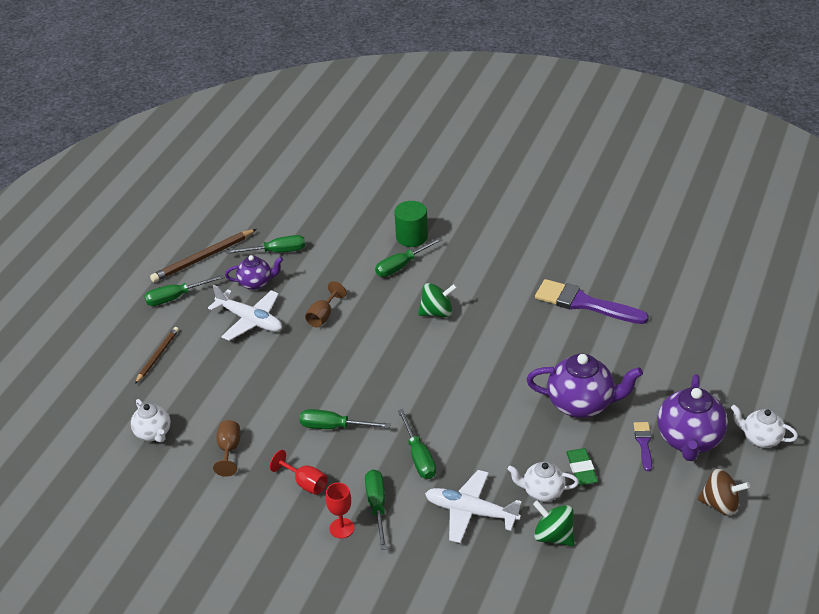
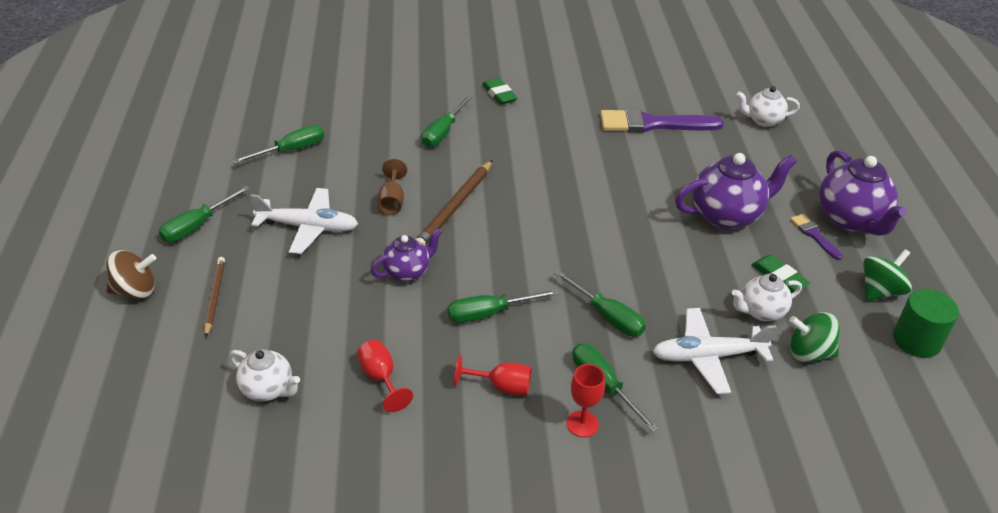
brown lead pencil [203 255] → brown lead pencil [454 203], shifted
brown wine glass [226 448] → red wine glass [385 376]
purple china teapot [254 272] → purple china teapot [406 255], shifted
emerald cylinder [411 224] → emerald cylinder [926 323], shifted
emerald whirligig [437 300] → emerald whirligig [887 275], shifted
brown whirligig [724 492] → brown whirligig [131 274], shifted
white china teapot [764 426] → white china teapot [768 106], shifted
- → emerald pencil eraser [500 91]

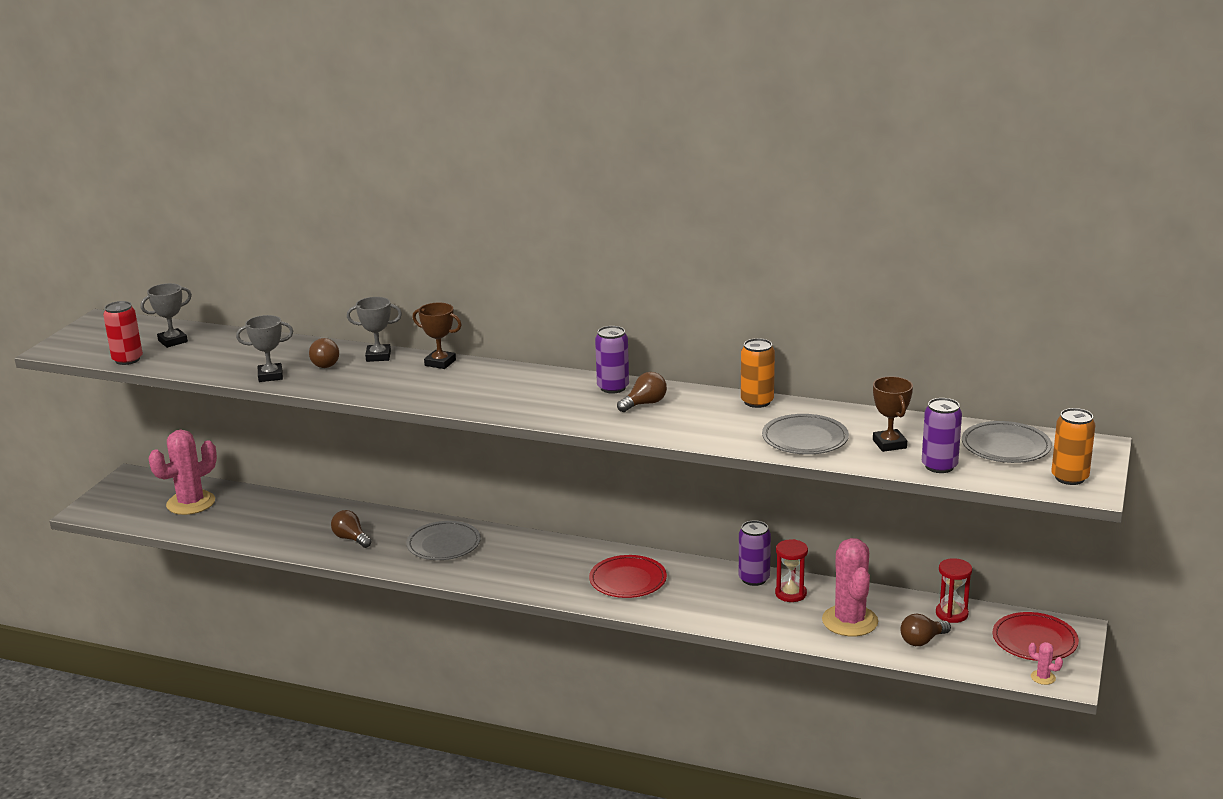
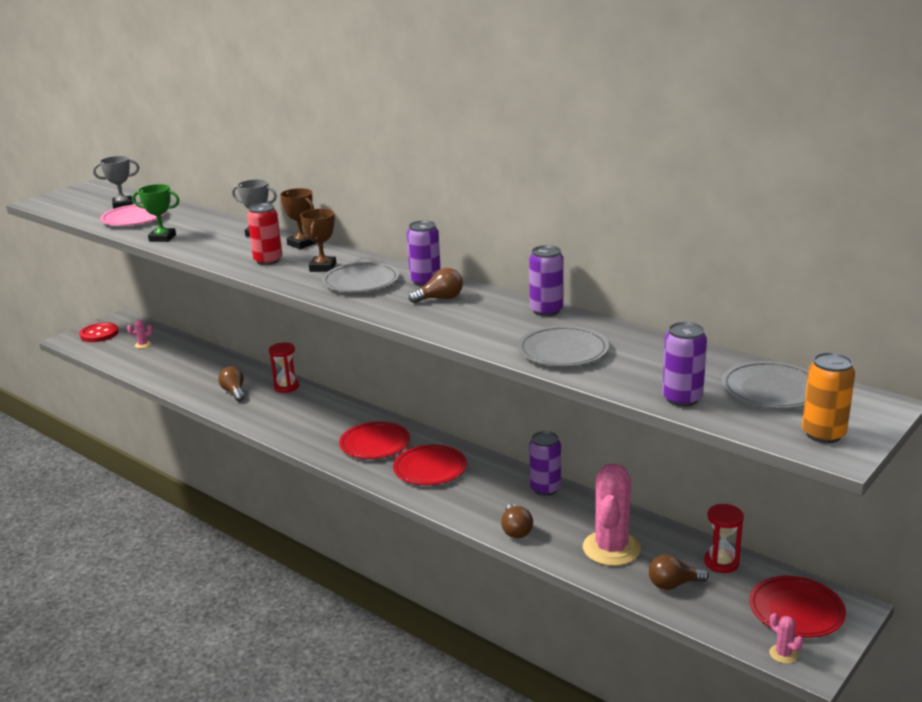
red can [123 333] → red can [265 234], shifted
rosy prickly plant [183 472] → rosy prickly plant [140 334], x0.41
gray award cup [264 348] → emerald award cup [156 213]
brown light bulb [324 353] → brown light bulb [517 521], shifted
gray flat dish [443 540] → gray flat dish [360 277], shifted
orange can [758 373] → purple can [546 280]
red sand timer [791 570] → red sand timer [284 367], shifted
brown award cup [893 414] → brown award cup [318 240], shifted
- → red shirt button [99 332]
- → rosy flat dish [133 215]
- → red flat dish [374 440]

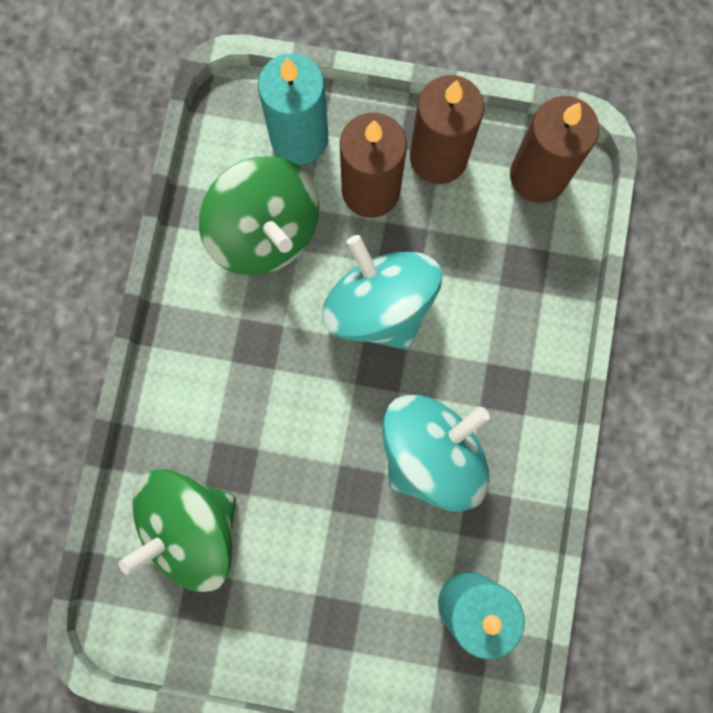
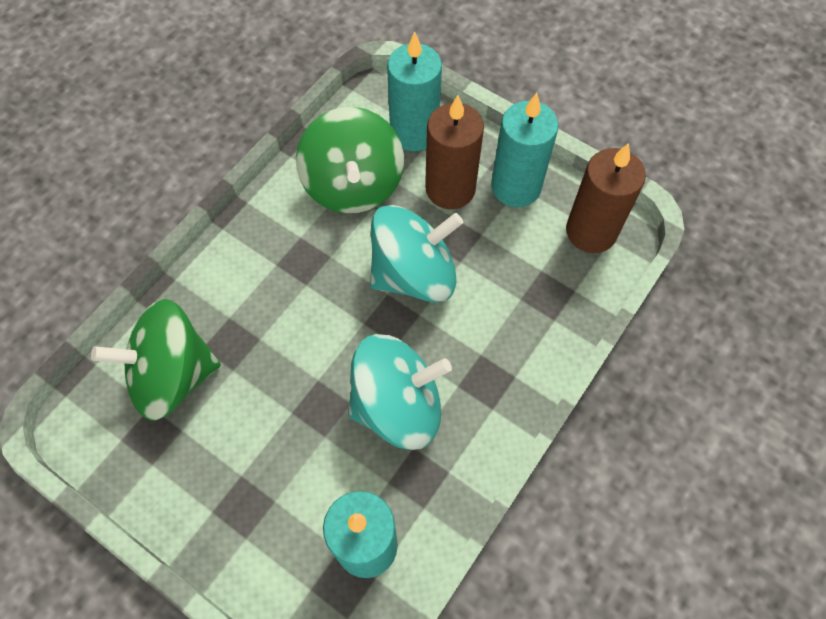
teal whirligig [382 292] → teal whirligig [416 253], 75 degrees clockwise
brown wax candle [447 129] → teal wax candle [524 150]

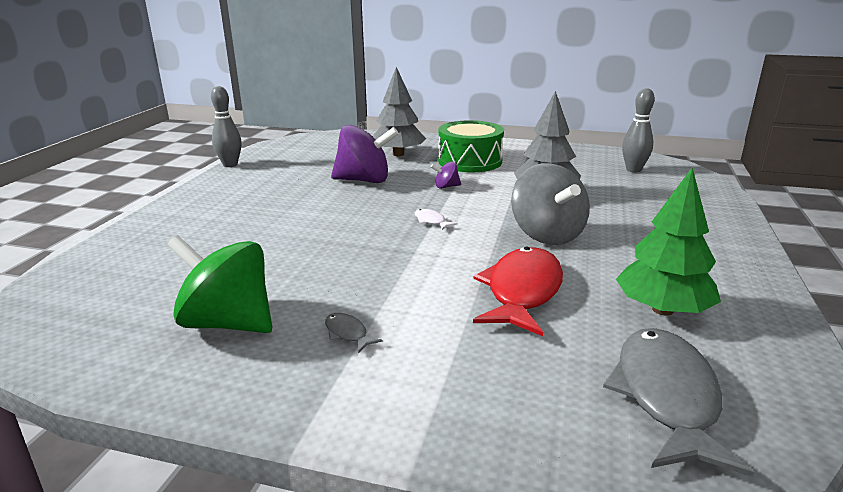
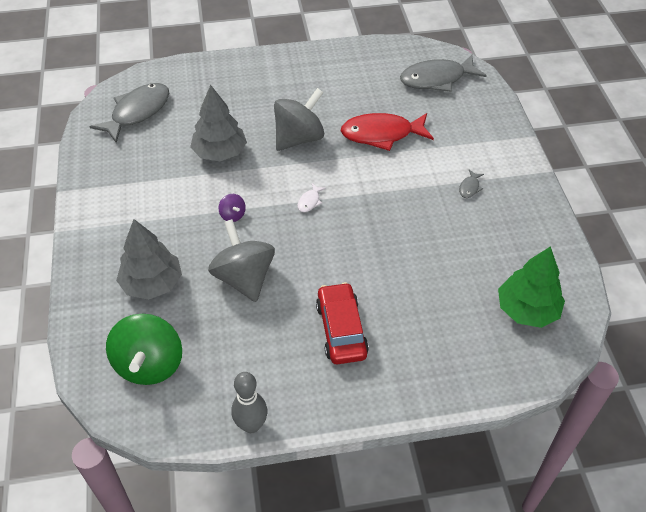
emerald whirligig [219 284] → emerald whirligig [144 349], shifted
purple whirligig [365 154] → gray whirligig [241 260]
emerald snare drum [471 146] → -
emerald toy tree [668 242] → emerald toy tree [531 287], shifted
gray bowling pin [638 130] → gray fish figure [129 113]
- → red car [342 323]

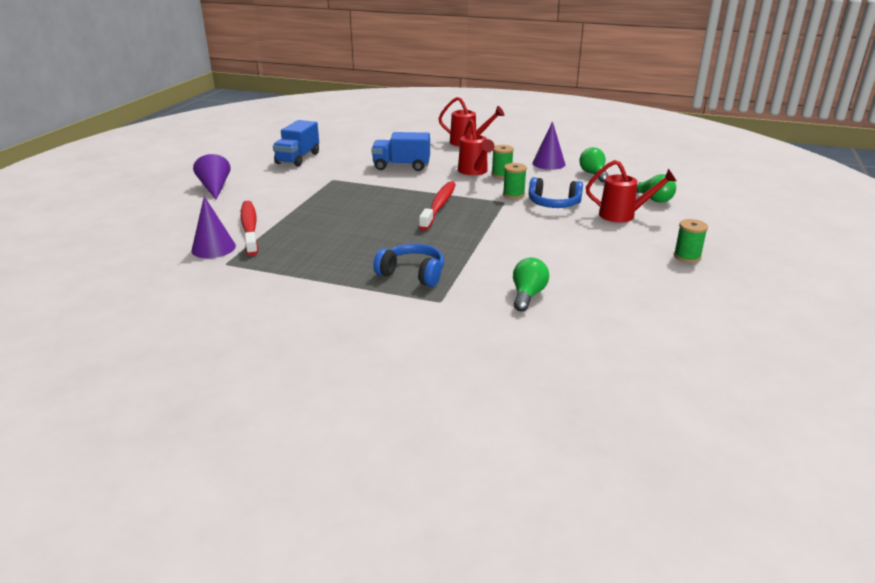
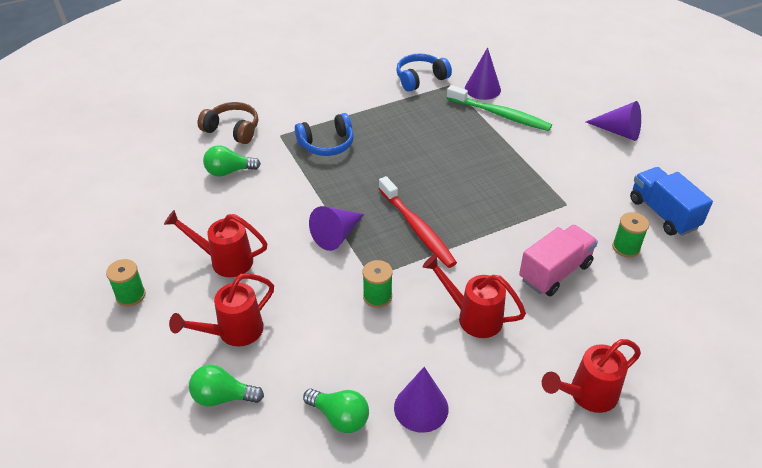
red toothbrush [249 228] → emerald toothbrush [499 108]
blue toy truck [400 151] → rosy toy truck [558 260]
emerald bobbin [503 161] → emerald bobbin [630 235], shifted
emerald light bulb [531 285] → emerald light bulb [232 161], 105 degrees clockwise
blue headphones [556 192] → blue headphones [424 73], shifted
- → red watering can [216 243]
- → brown headphones [228 123]
- → purple solid cone [336 228]

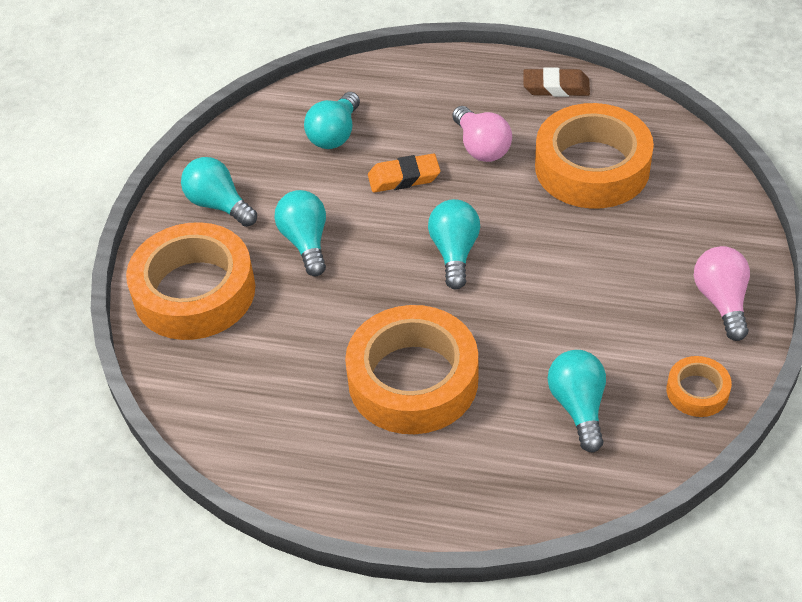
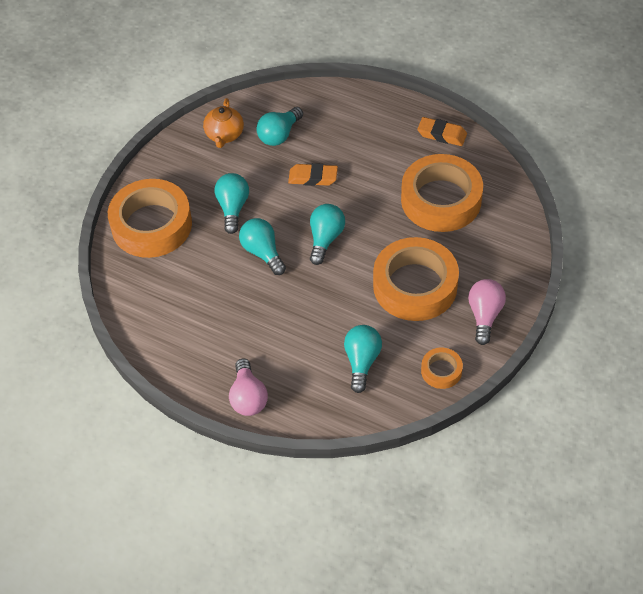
teal light bulb [219 192] → teal light bulb [262 246], shifted
orange roll of tape [411 369] → orange roll of tape [416 279], shifted
rosy light bulb [482 134] → rosy light bulb [248 387], shifted
brown pencil eraser [556 82] → orange pencil eraser [442 131]
- → orange china teapot [223 123]

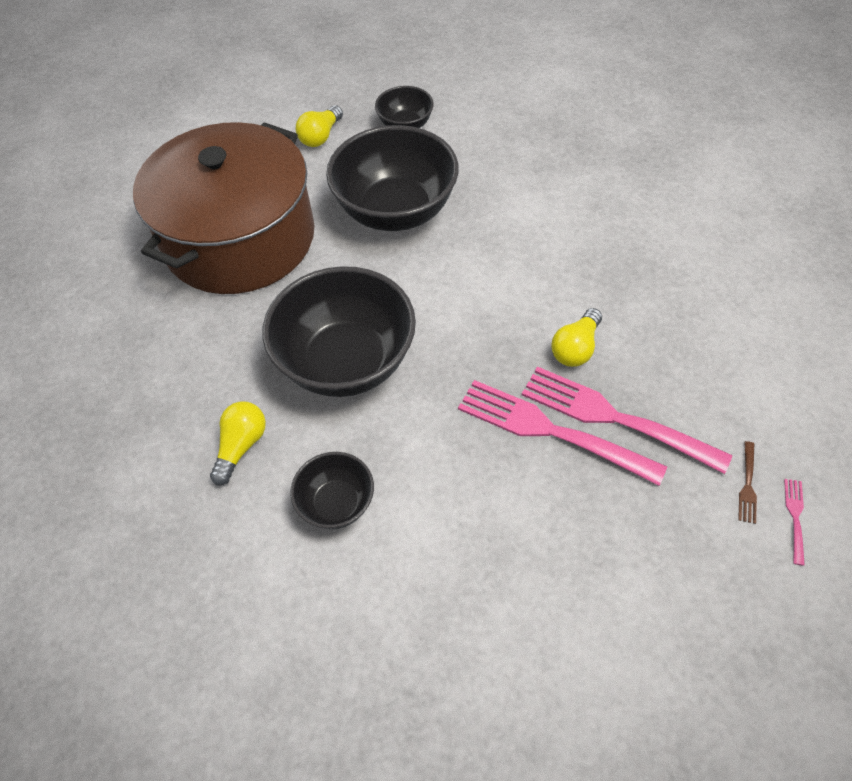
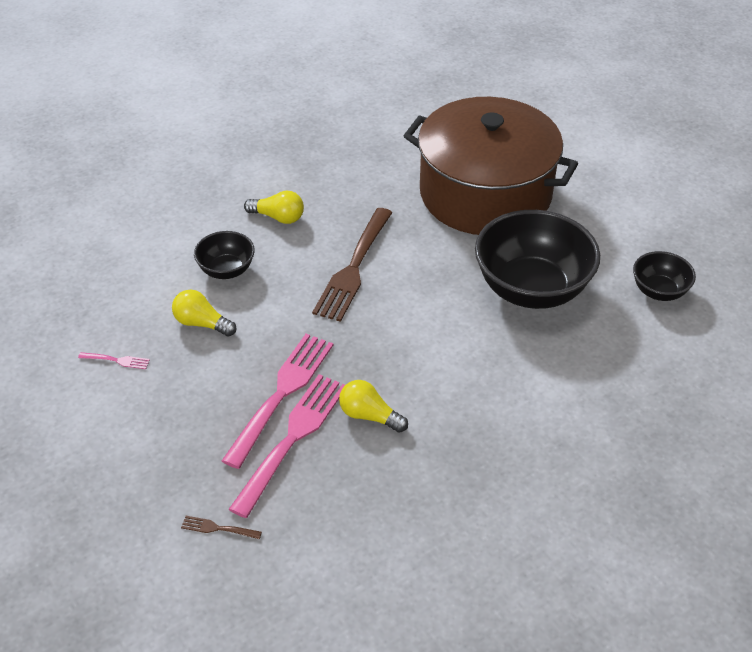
ebony serving bowl [339 331] → brown dinner fork [352 265]
yellow light bulb [319 126] → yellow light bulb [204 313], shifted
rosy dinner fork [794 522] → rosy dinner fork [114 360], shifted

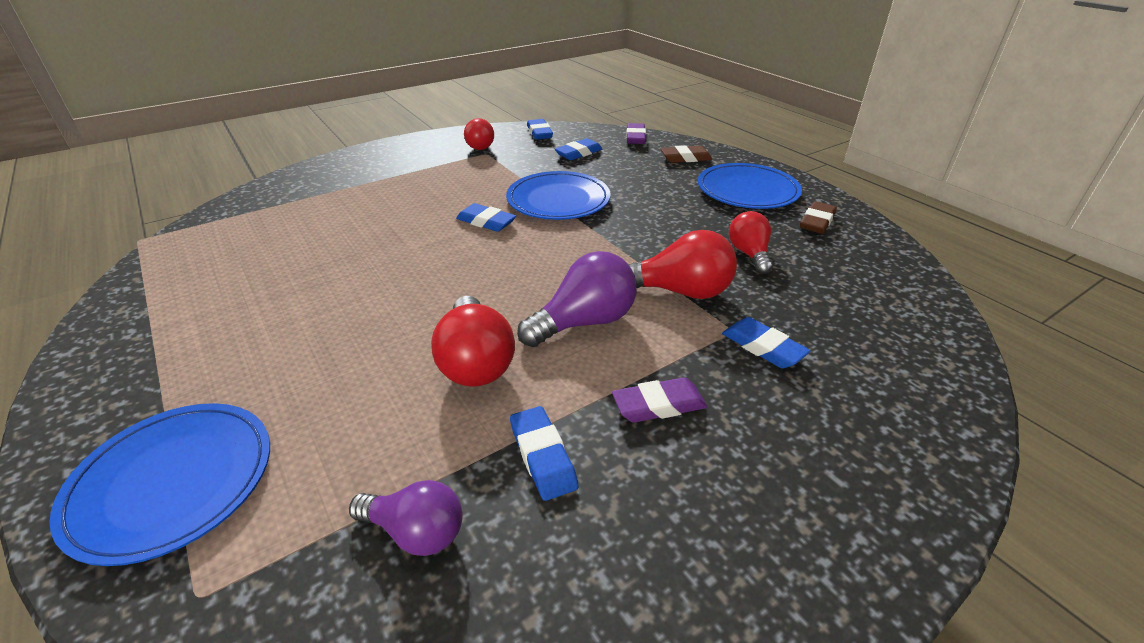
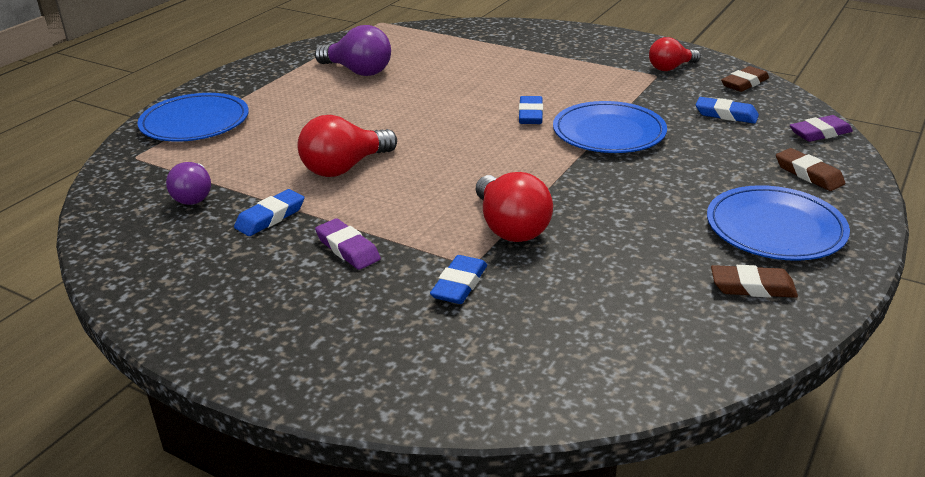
purple light bulb [577 299] → purple light bulb [353 50], shifted
blue pencil eraser [540 129] → brown pencil eraser [745 79]
red light bulb [751 242] → -

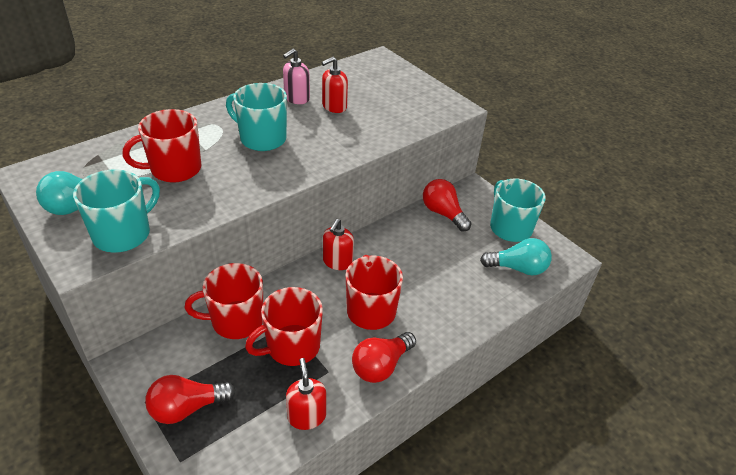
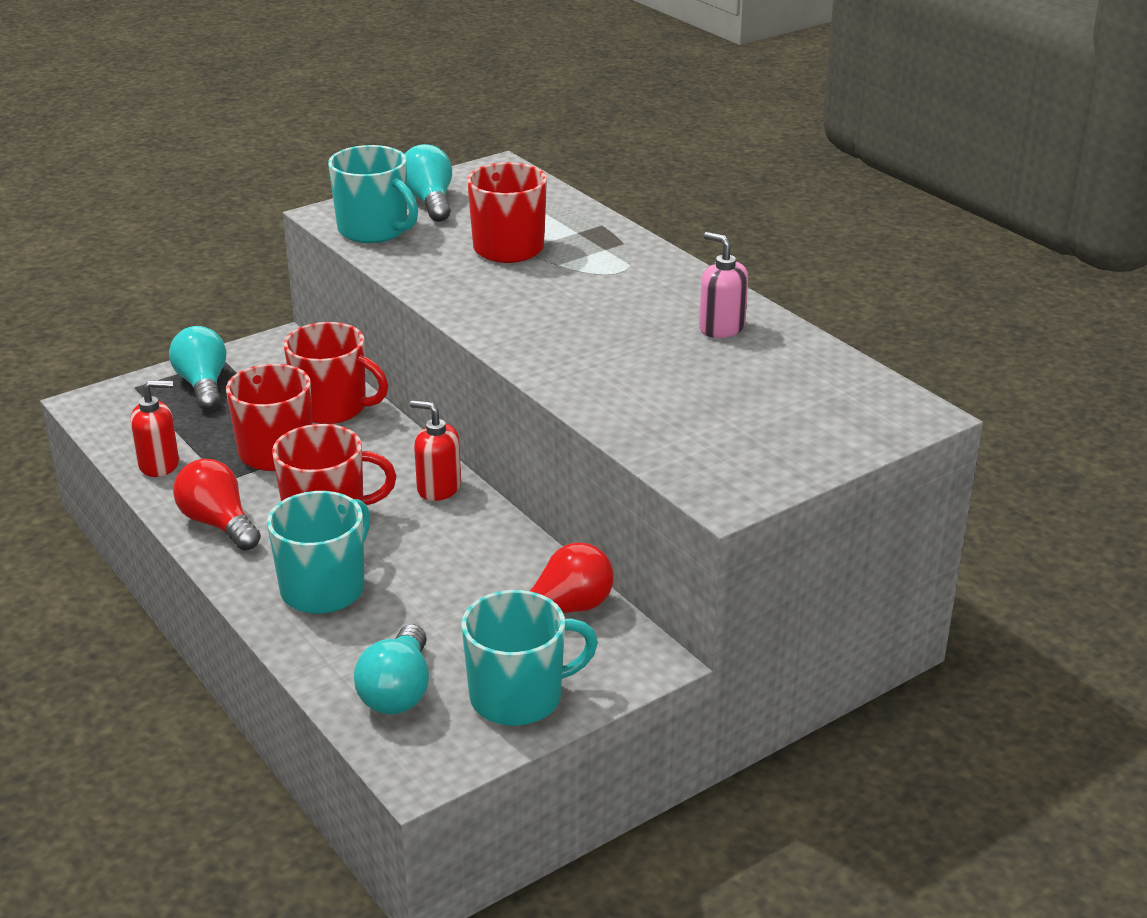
red light bulb [190 399] → teal light bulb [197 368]
red tea mug [224 301] → red tea mug [336 373], 120 degrees clockwise
teal tea mug [256 117] → teal tea mug [318 552], shifted
red pump bottle [334 85] → -

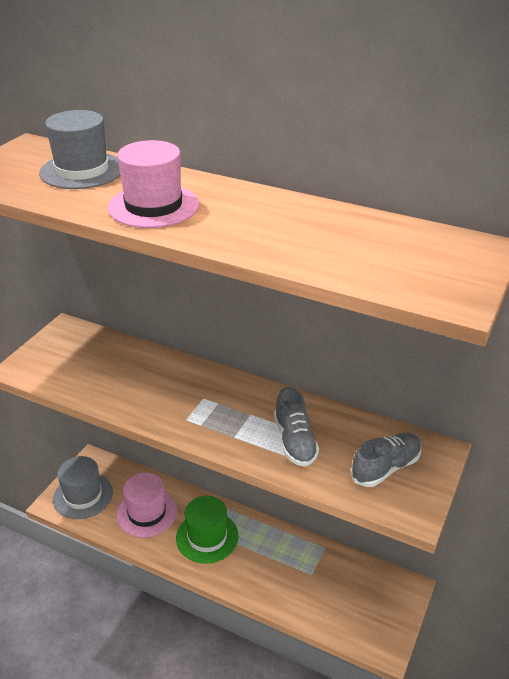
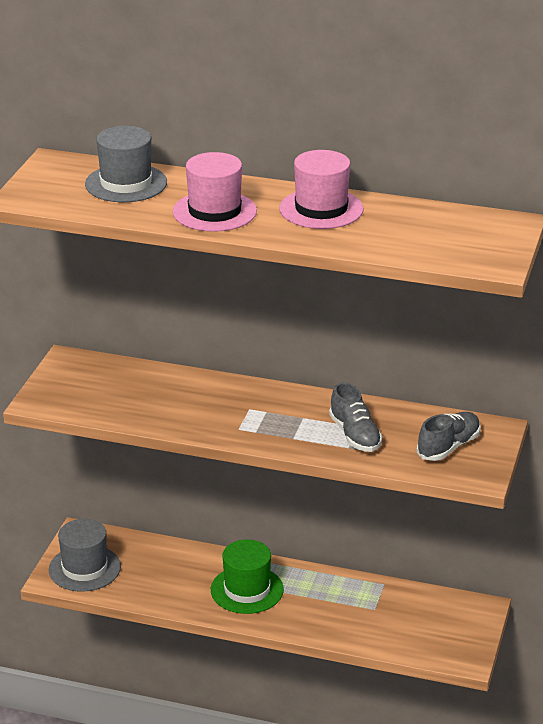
rosy hat [146 505] → rosy hat [321 189], shifted

